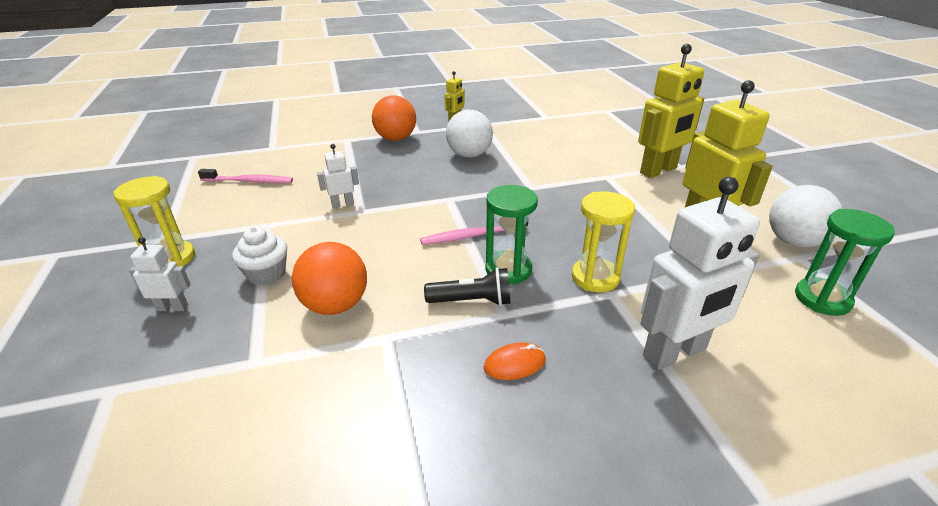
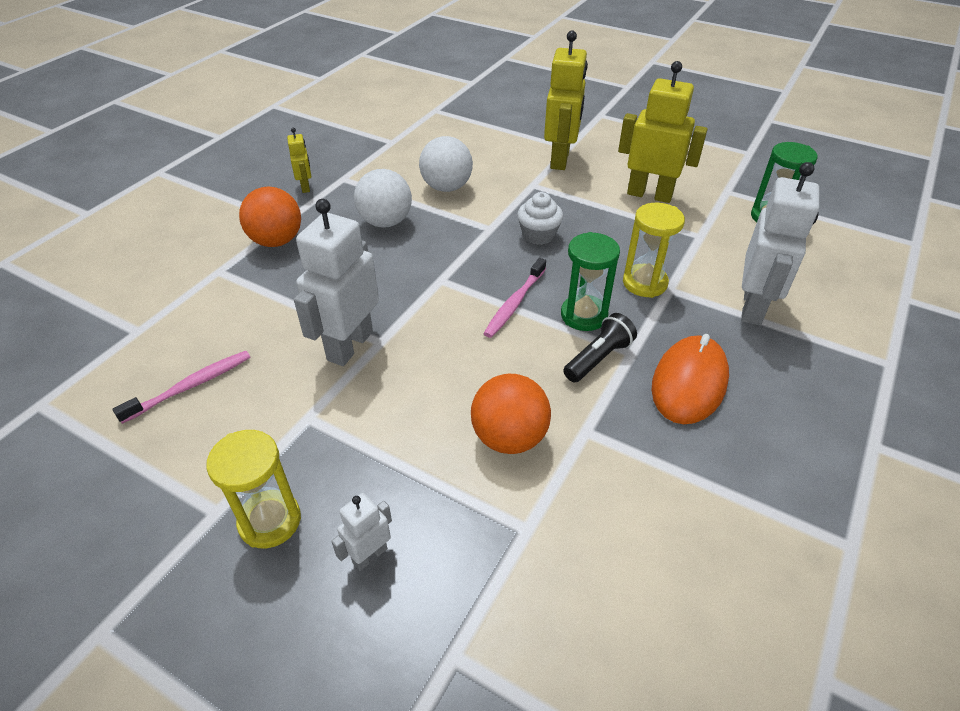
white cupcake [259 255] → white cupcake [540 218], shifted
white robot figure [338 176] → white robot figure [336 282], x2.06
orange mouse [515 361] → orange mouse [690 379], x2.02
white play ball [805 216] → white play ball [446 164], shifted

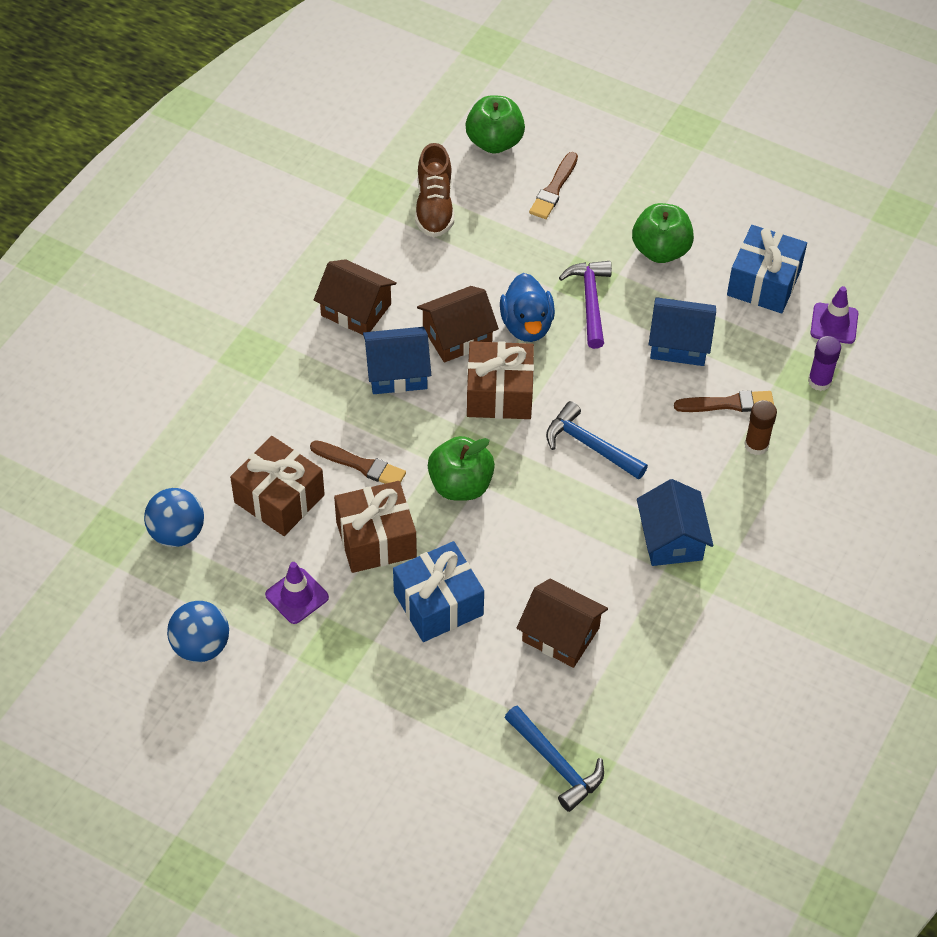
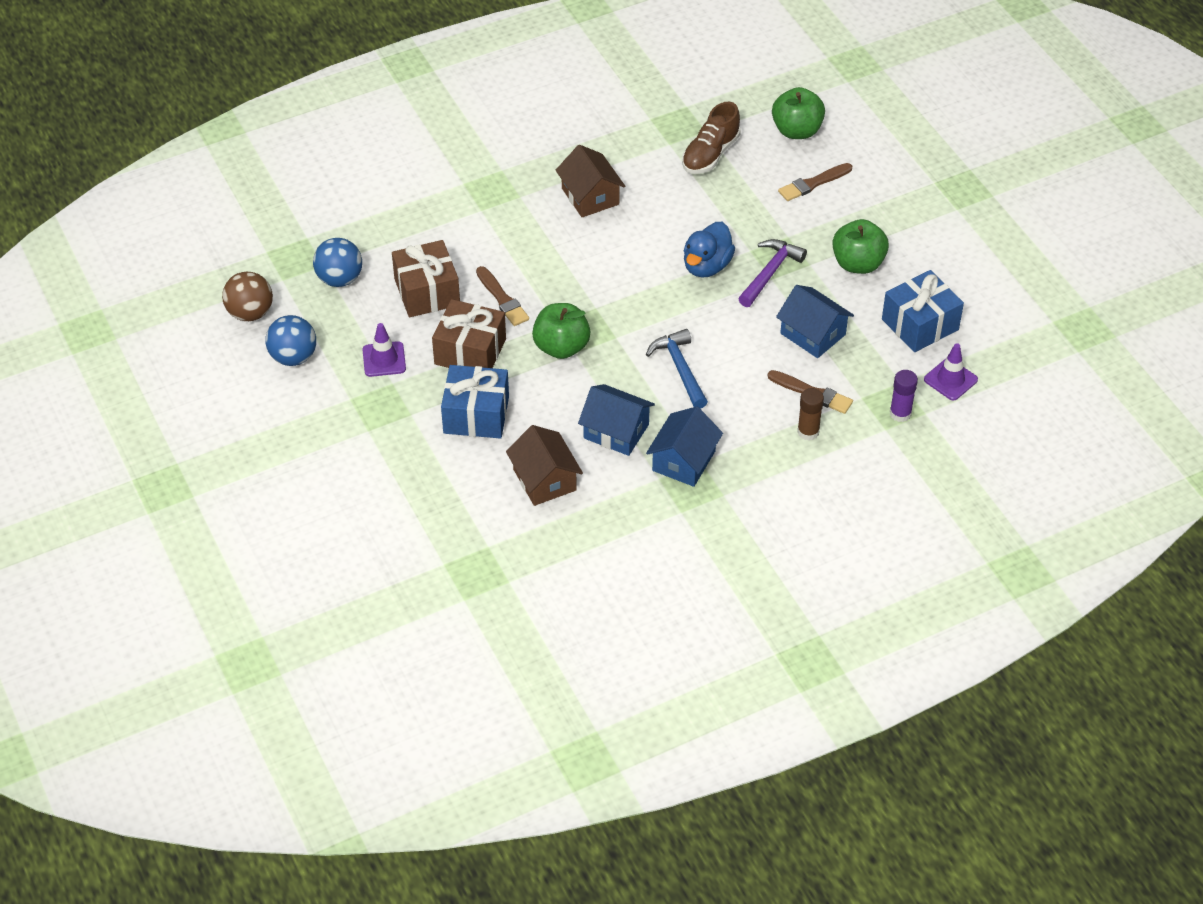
blue toy house [397 360] → blue toy house [616 420], shifted
brown toy house [458 324] → -
brown present [500 380] → -
blue carpenter's hammer [554 758] → -
- → brown play ball [247 296]

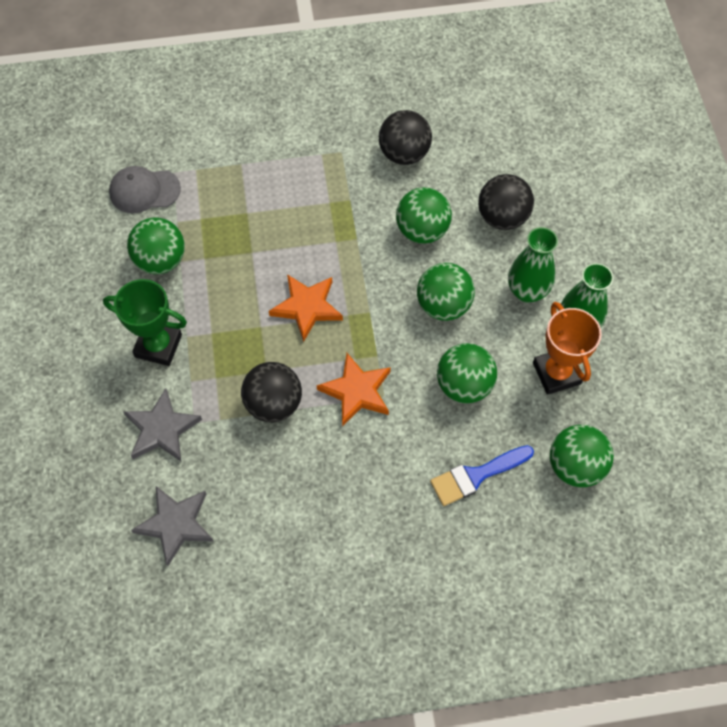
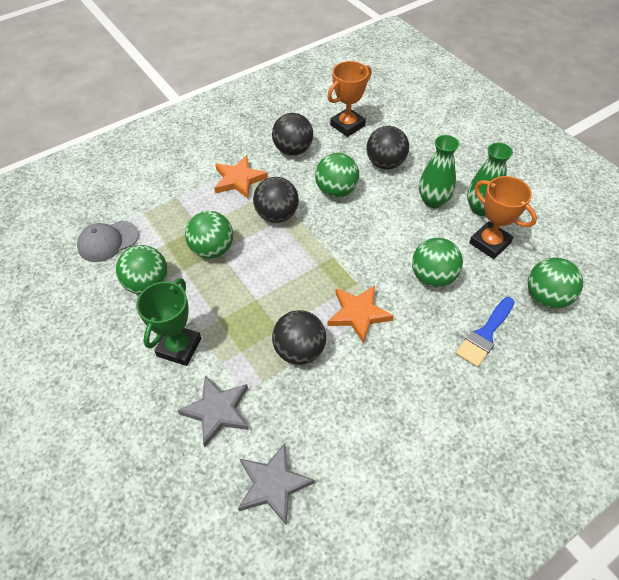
emerald award cup [145 322] → emerald award cup [168 322], 60 degrees counterclockwise
orange star [306 308] → orange star [241 177], shifted
emerald play ball [446 292] → emerald play ball [209 235], shifted
- → ebony play ball [276 200]
- → orange award cup [349 99]

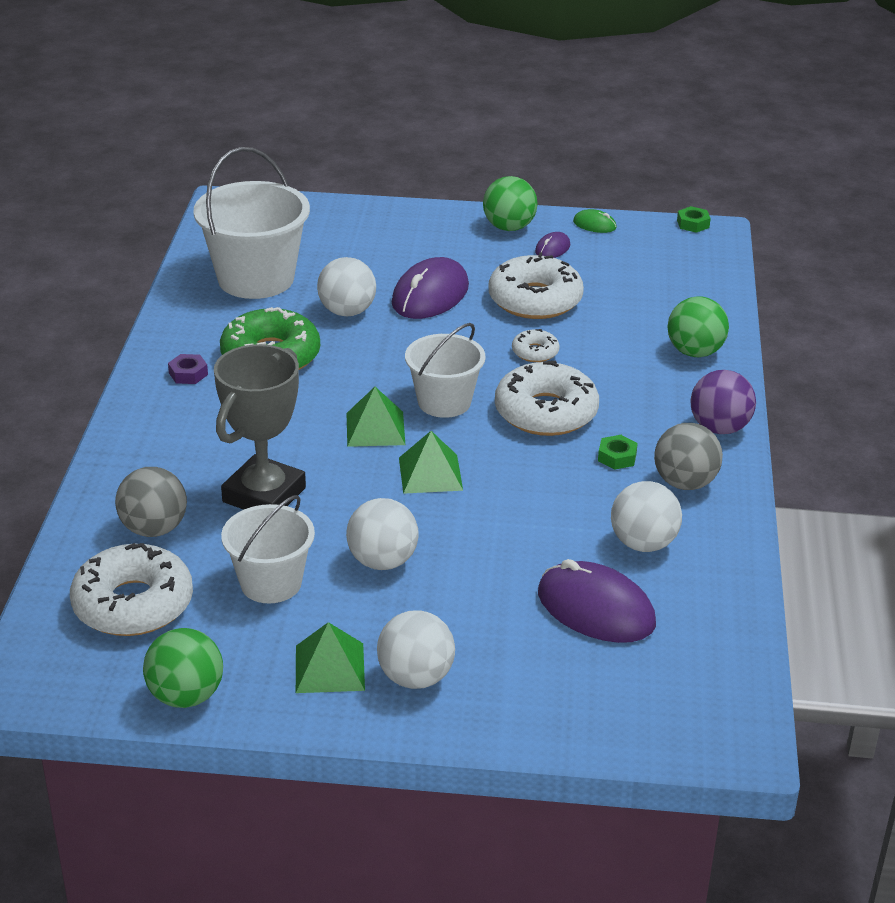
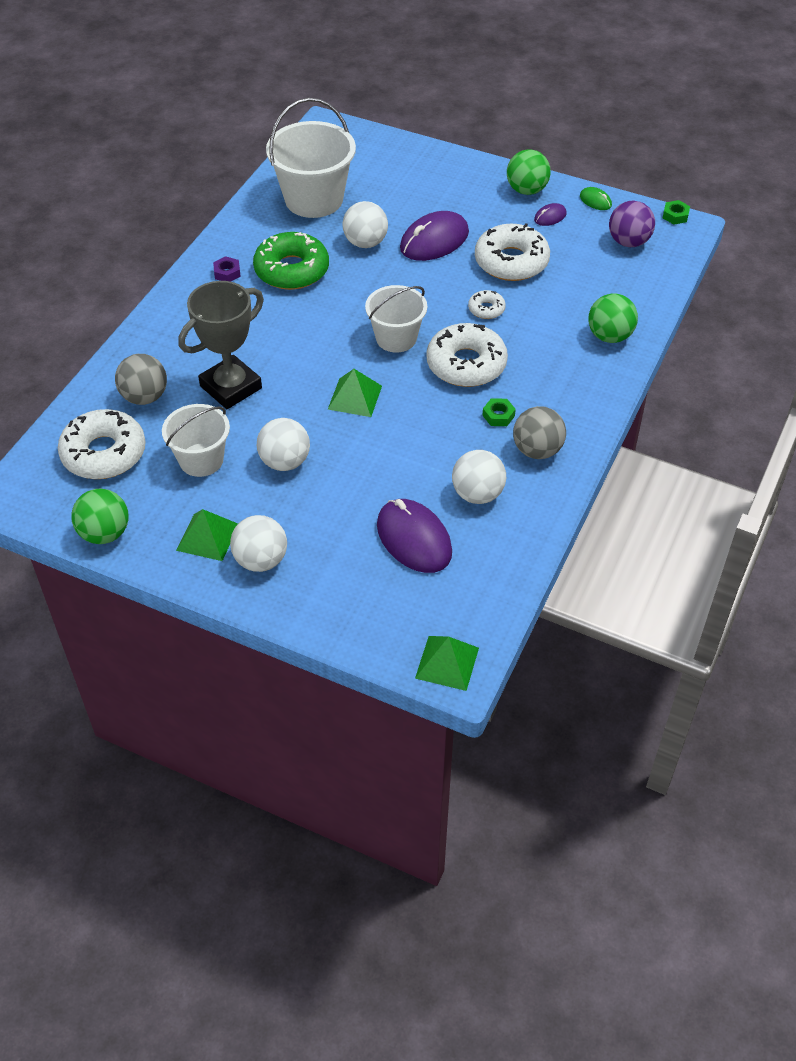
emerald pyramid shape [375 417] → emerald pyramid shape [447 663], shifted
purple play ball [723 402] → purple play ball [632 224], shifted

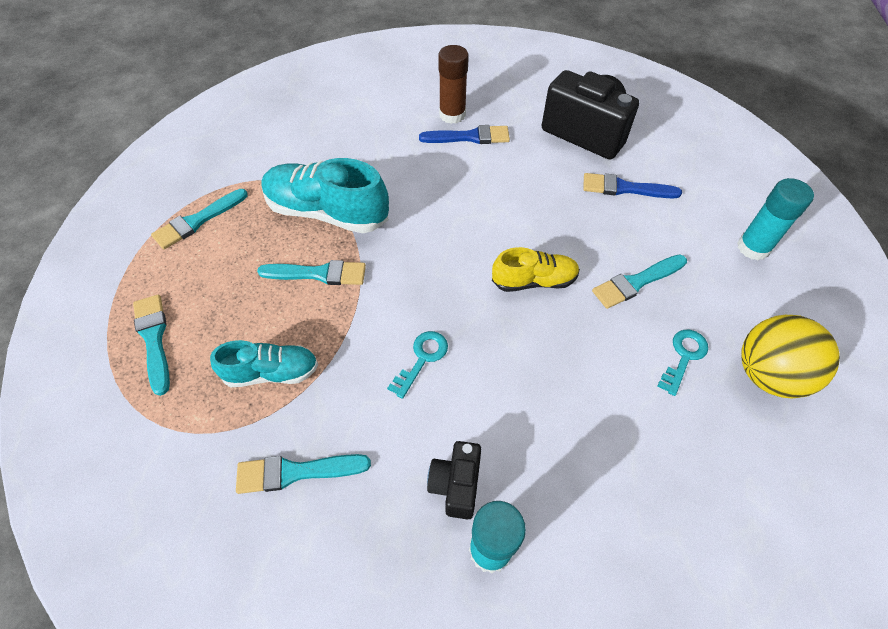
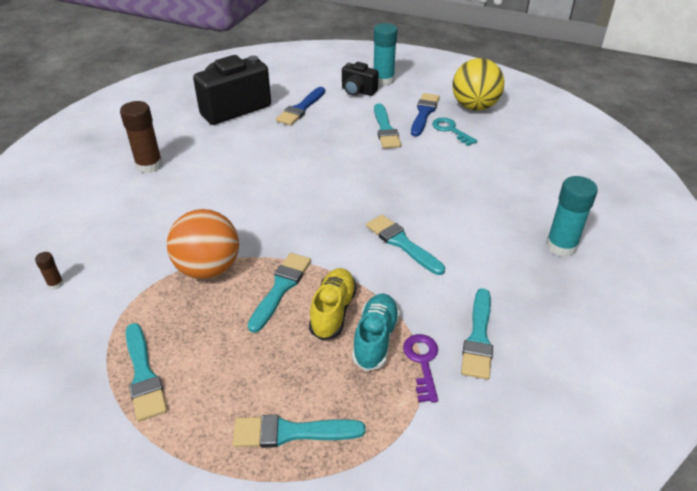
teal shoe [325 195] → orange play ball [203 244]
teal door key [417 365] → teal paint brush [405 245]
blue paint brush [464 134] → blue paint brush [425 115], shifted
ebony photo camera [454 480] → ebony photo camera [360 79], shifted
yellow shoe [536 269] → yellow shoe [333 304], shifted
- → brown glue stick [49 271]
- → purple door key [420 368]

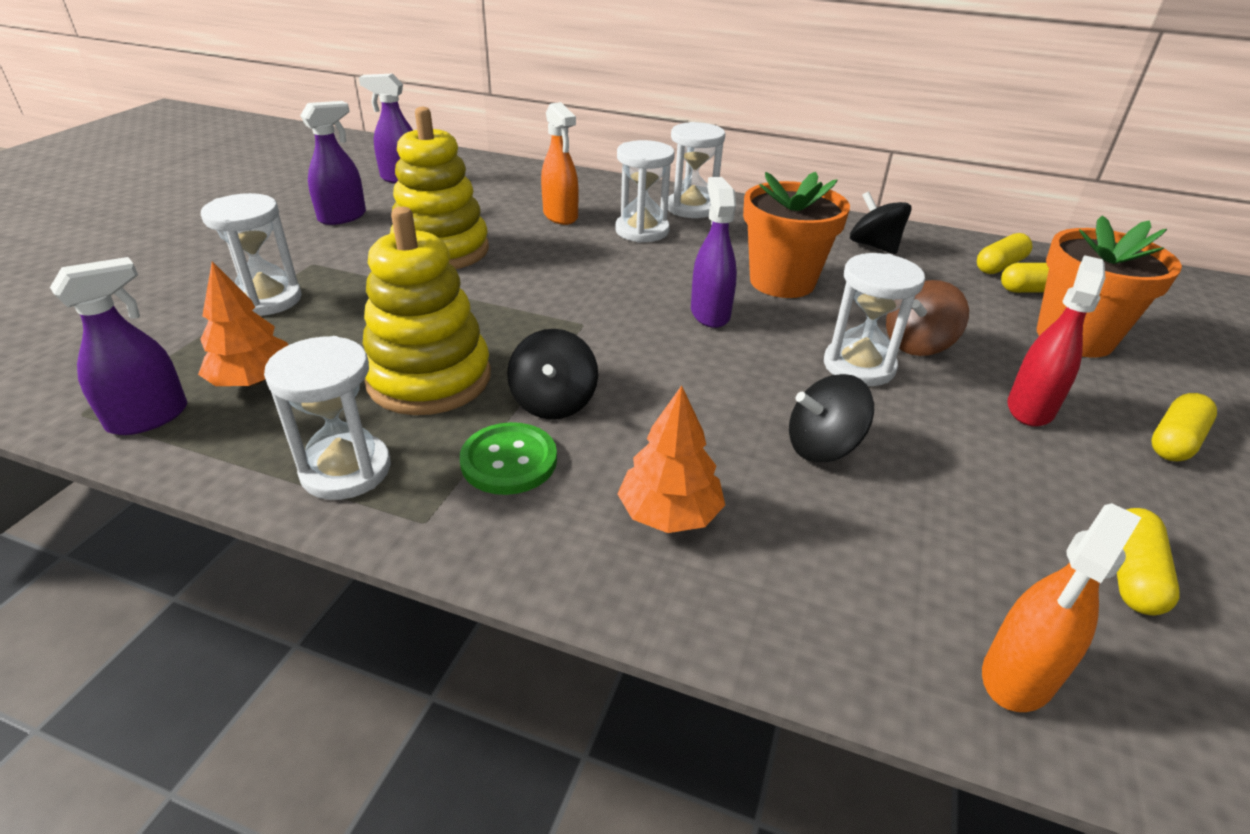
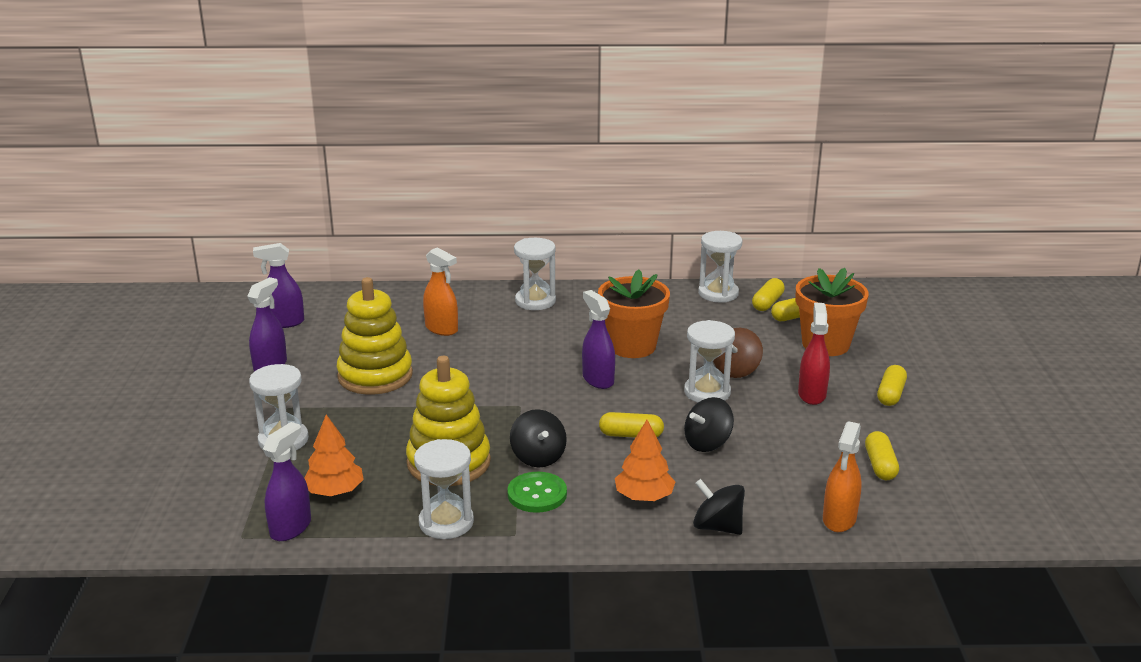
white sand timer [645 191] → white sand timer [720 267], shifted
ebony whirligig [881 222] → ebony whirligig [719 507], shifted
- → yellow capsule [631 425]

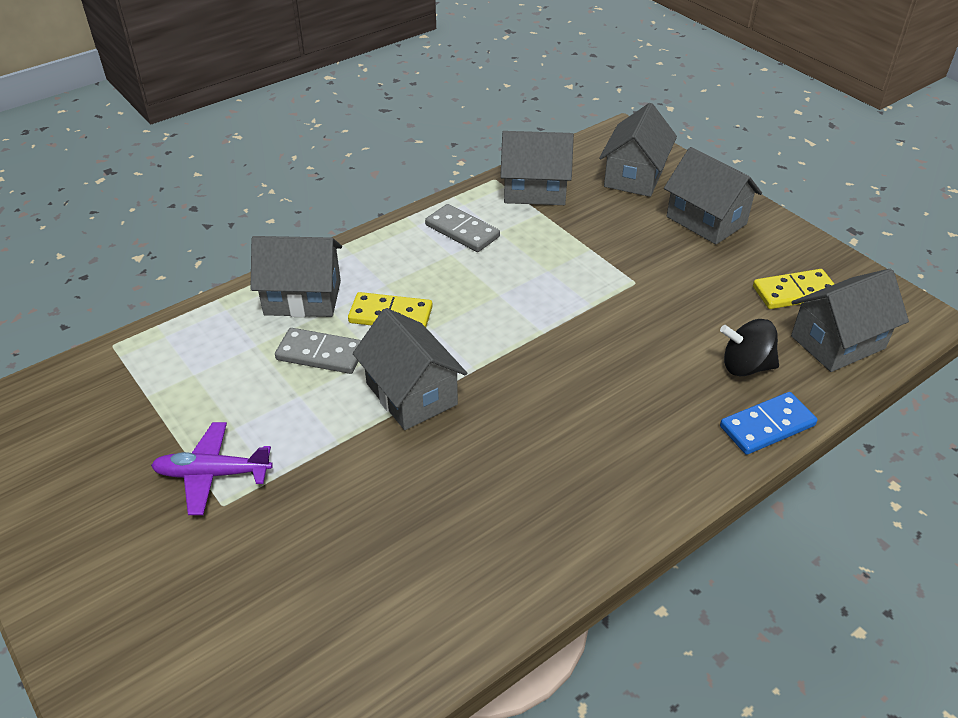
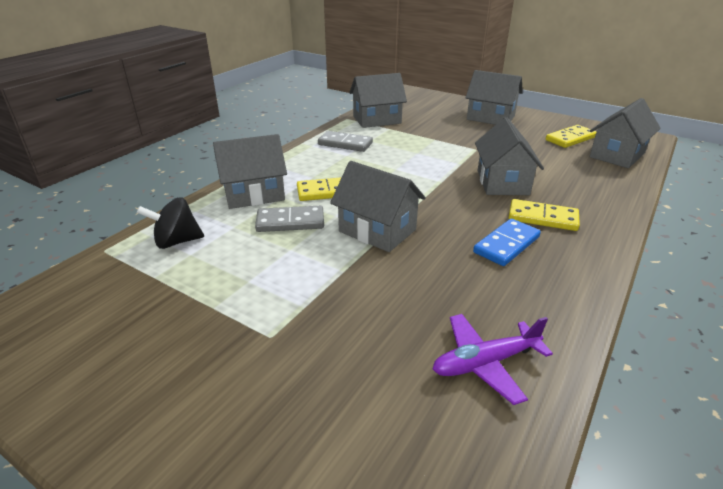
purple toy plane [212 468] → purple toy plane [493 359], shifted
gray toy house [638 150] → gray toy house [509 156], shifted
ebony whirligig [749 347] → ebony whirligig [170 223], shifted
blue domino piece [768 423] → blue domino piece [507 242], shifted
- → yellow domino piece [544 215]

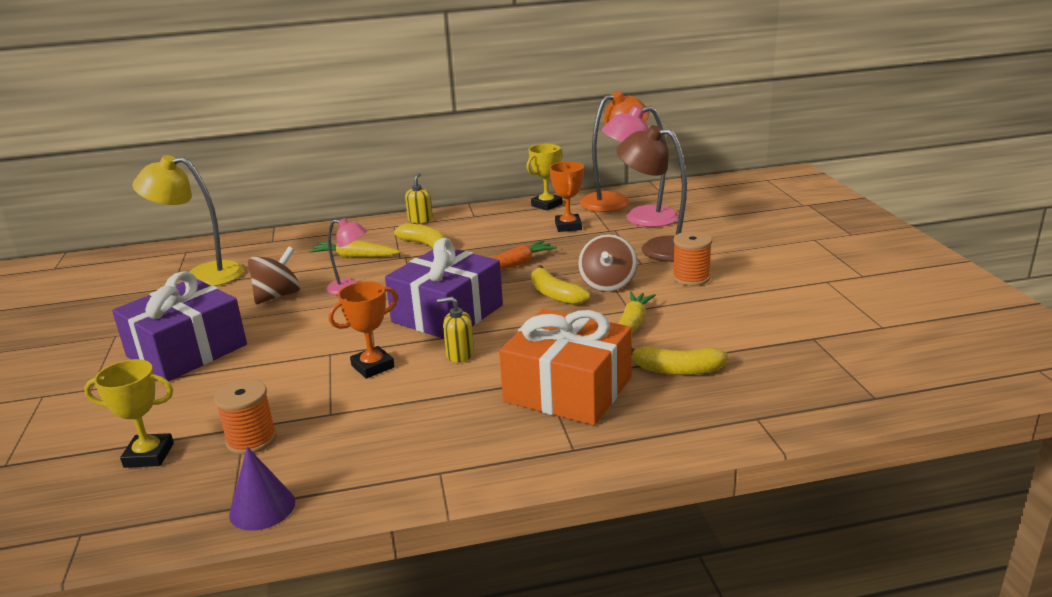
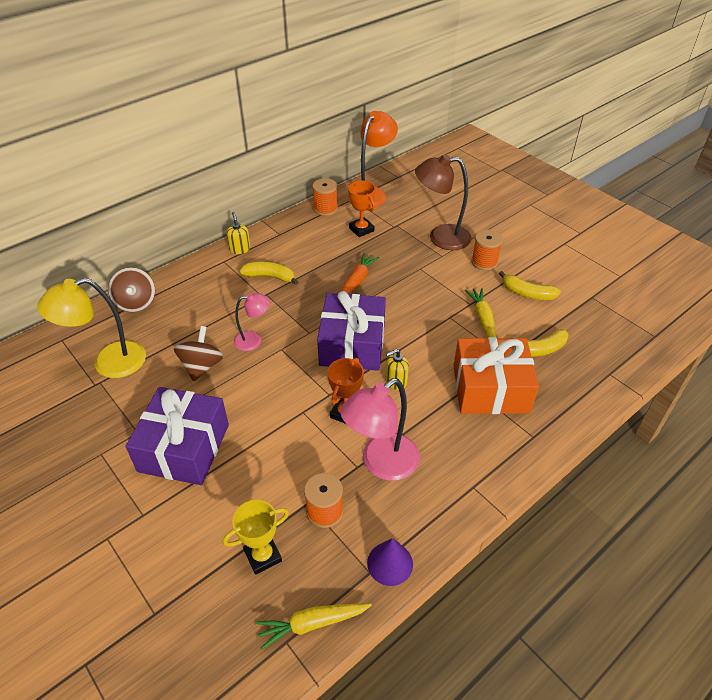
yellow carrot [354 249] → yellow carrot [314 626], shifted
yellow award cup [544 177] → orange bobbin [325 197]
yellow toy banana [560 285] → yellow toy banana [530 285], shifted
brown whirligig [607 263] → brown whirligig [131 289], shifted
rosy reading lamp [640 166] → rosy reading lamp [380 429], shifted

